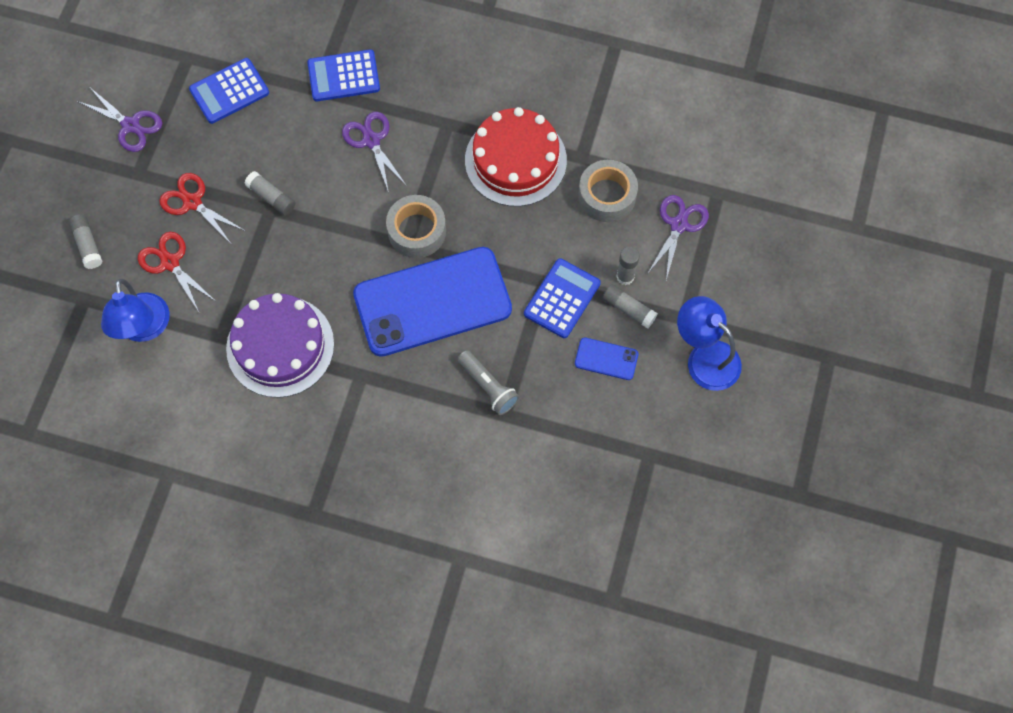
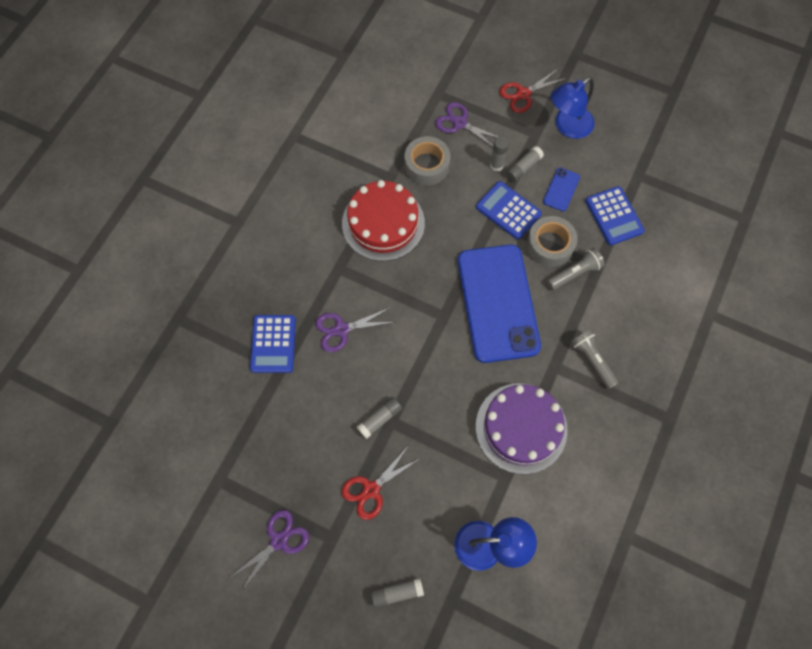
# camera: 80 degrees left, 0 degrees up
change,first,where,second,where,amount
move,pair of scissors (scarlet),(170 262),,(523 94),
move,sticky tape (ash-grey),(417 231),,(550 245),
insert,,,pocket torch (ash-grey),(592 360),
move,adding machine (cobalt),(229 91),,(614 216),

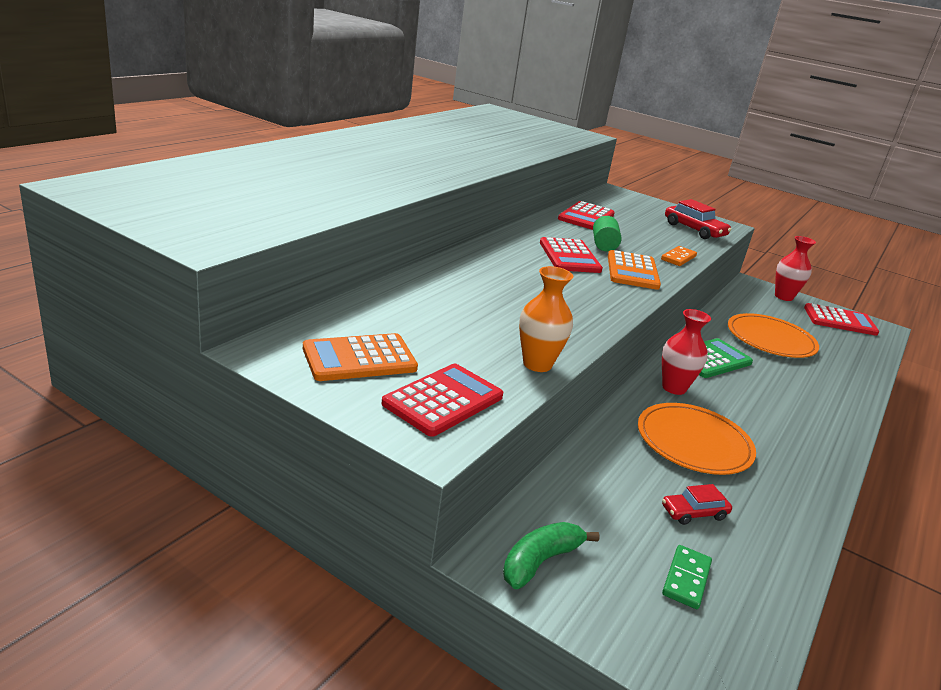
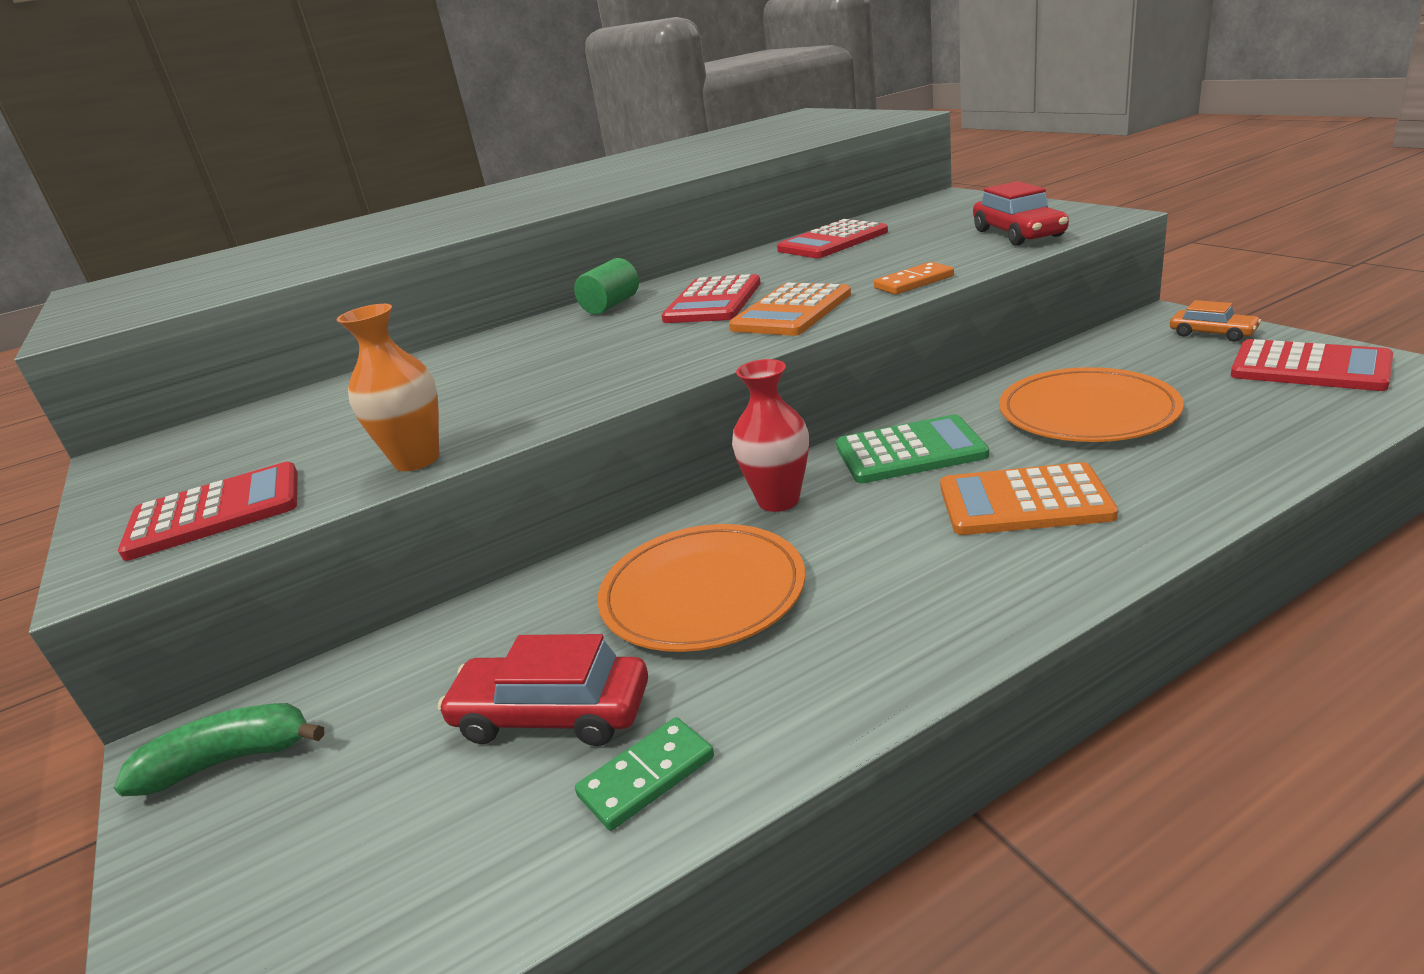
# camera: 35 degrees right, 0 degrees up
change,first,where,second,where,amount
resize,automobile (scarlet),(694 512),,(552 714),x1.61
move,solid cylinder (emerald),(604 245),,(611 305),
move,domino piece (emerald),(686 579),,(647 777),
move,adding machine (bright orange),(359 359),,(1024 502),
replace,tall vase (scarlet),(783 297),automobile (bright orange),(1212 333),

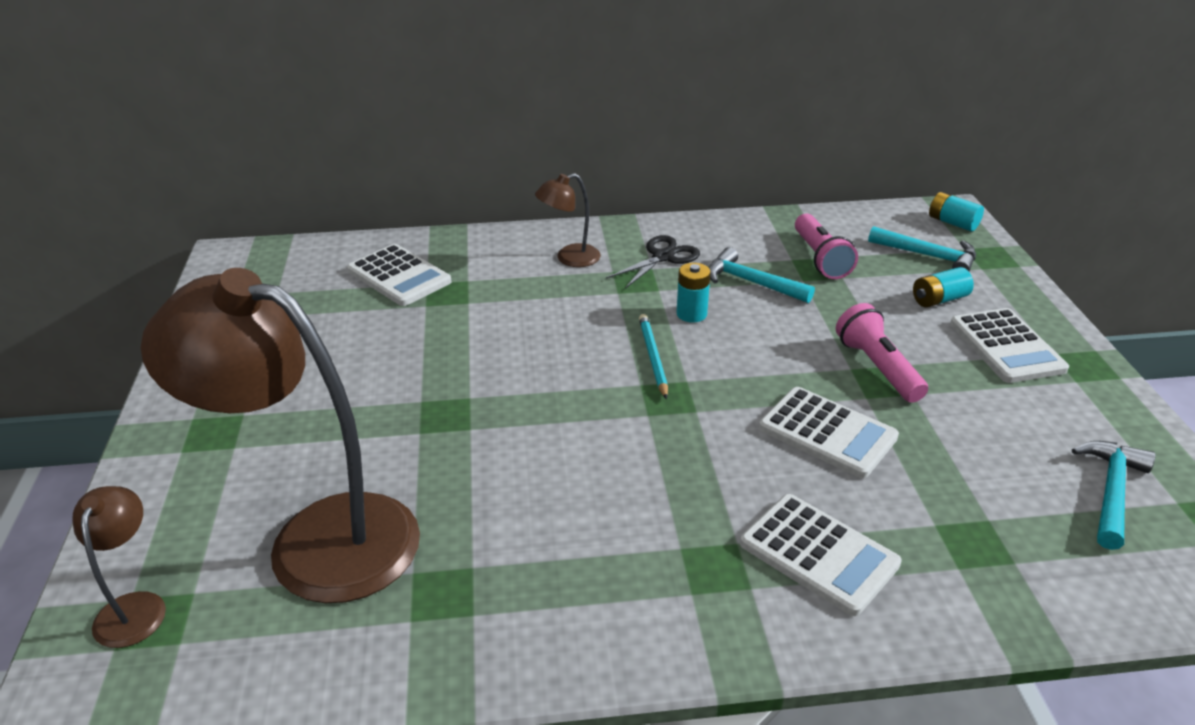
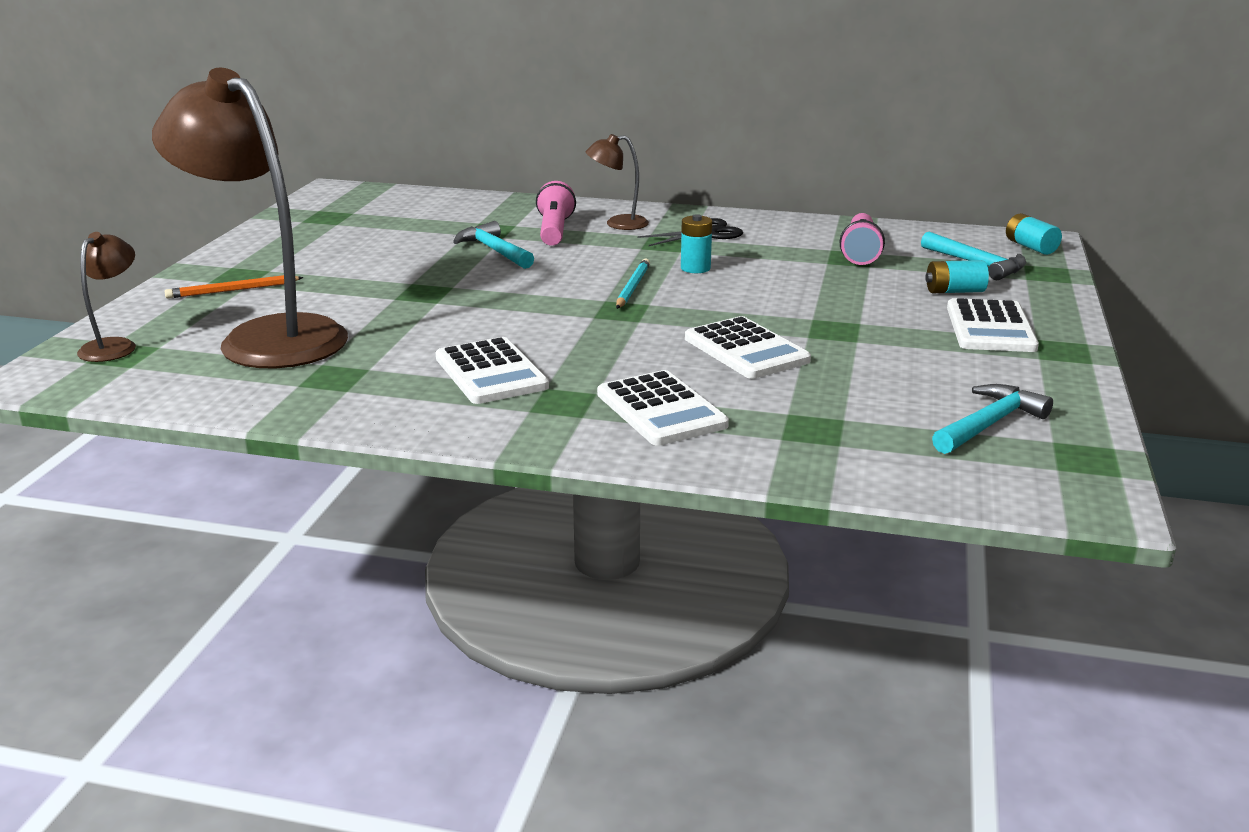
# camera: 20 degrees right, 10 degrees down
change,first,where,second,where,amount
insert,,,lead pencil (bright orange),(232 290),
move,adding machine (snow-white),(399 276),,(490 372),
move,carpenter's hammer (turquoise),(751 282),,(494 251),
move,pocket torch (pink),(877 367),,(554 231),

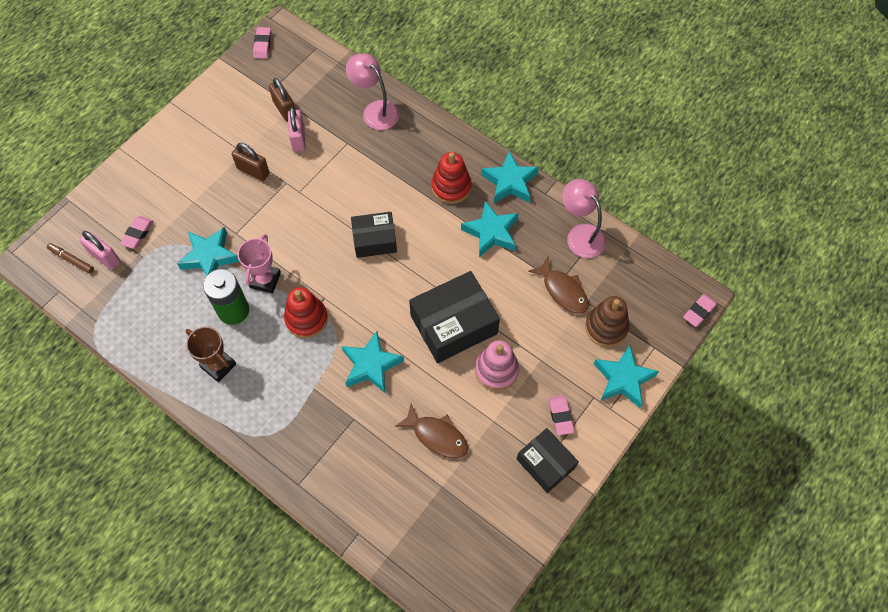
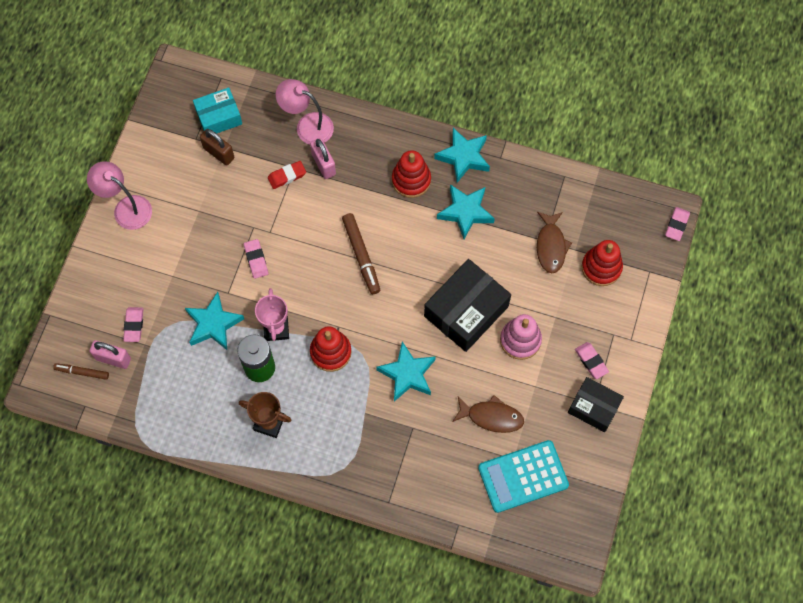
# camera: 20 degrees left, 5 degrees up
change,first,where,second,where,amount
move,lamp (pink),(580 234),,(126 208),
insert,,,package (turquoise),(219 117),
move,pencil eraser (pink),(262 45),,(256 260),
insert,,,pencil eraser (scarlet),(287 176),
move,lock (pink),(298 139),,(323 164),
replace,package (black),(374 240),marker (brown),(361 256),
insert,,,adding machine (turquoise),(523 476),
rotate,fish figure (brown),(563 290),,(551 246),60 degrees clockwise
recolor,ring stacker (brown),(606 327),ring stacker (scarlet),(601 267),
delete,lock (brown),(253 171),,,
delete,star (turquoise),(623 379),,,

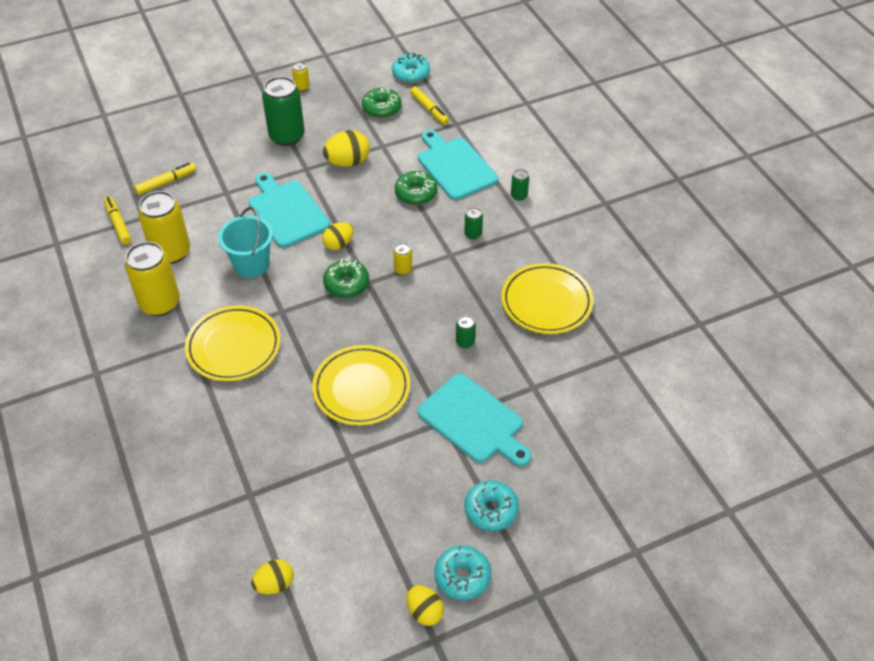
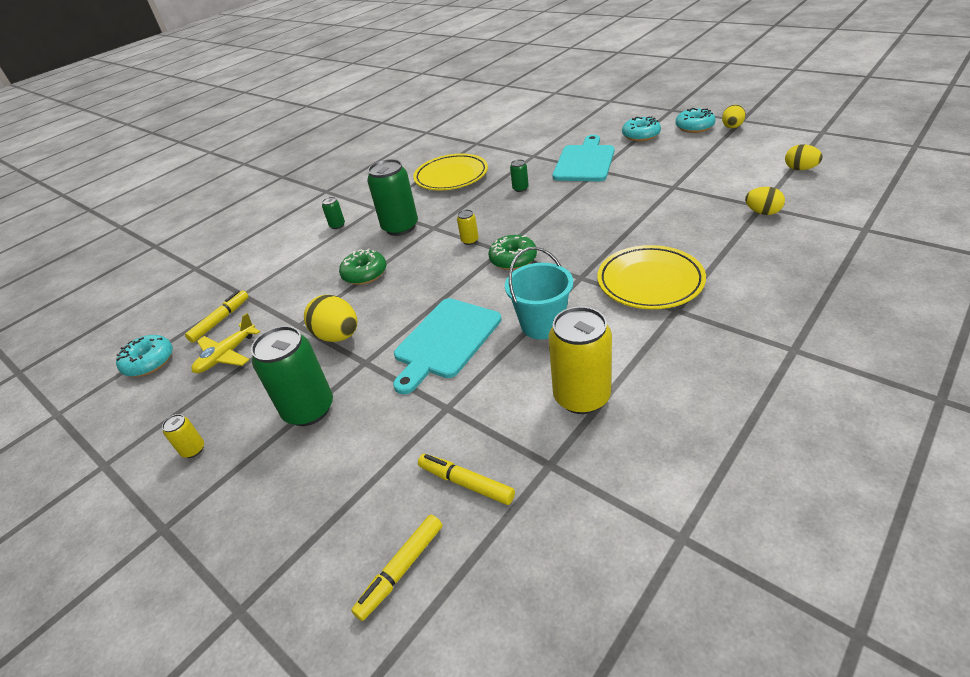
# camera: 110 degrees left, 10 degrees down
change,first,where,second,where,amount
replace,glazed donut (emerald),(381 108),aeroplane (golden),(227 355),
move,marker (golden),(118 224),,(401 570),
resize,can (emerald),(473 234),,(400 227),x2.23
move,toy egg (golden),(338 244),,(762 212),
delete,can (golden),(160 303),,,
delete,flat dish (golden),(361 388),,,
delete,cutting board (turquoise),(455 166),,,

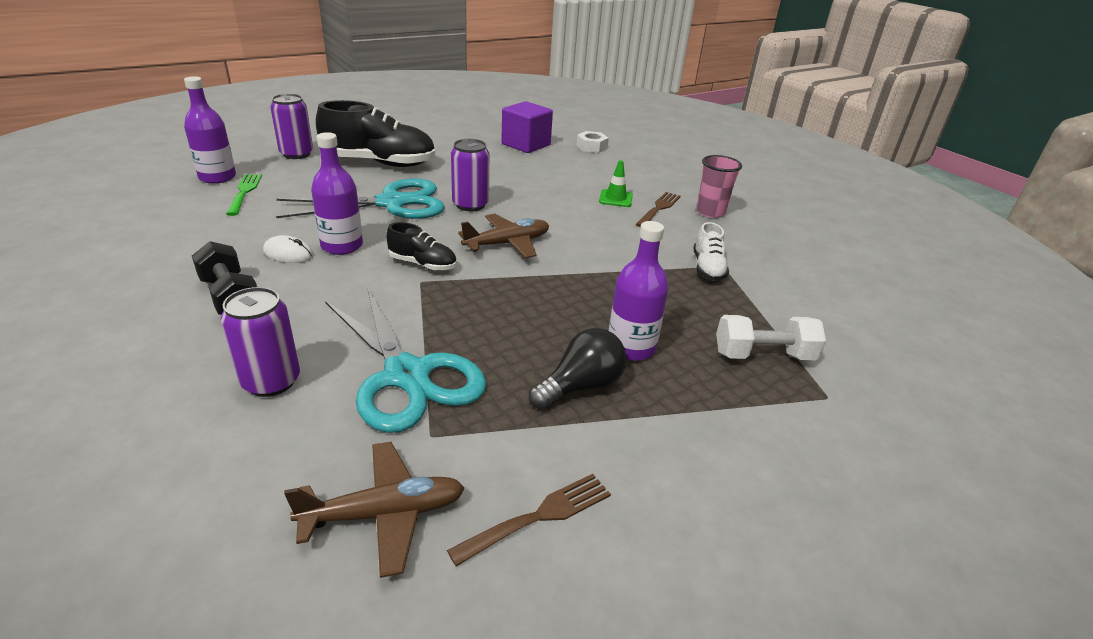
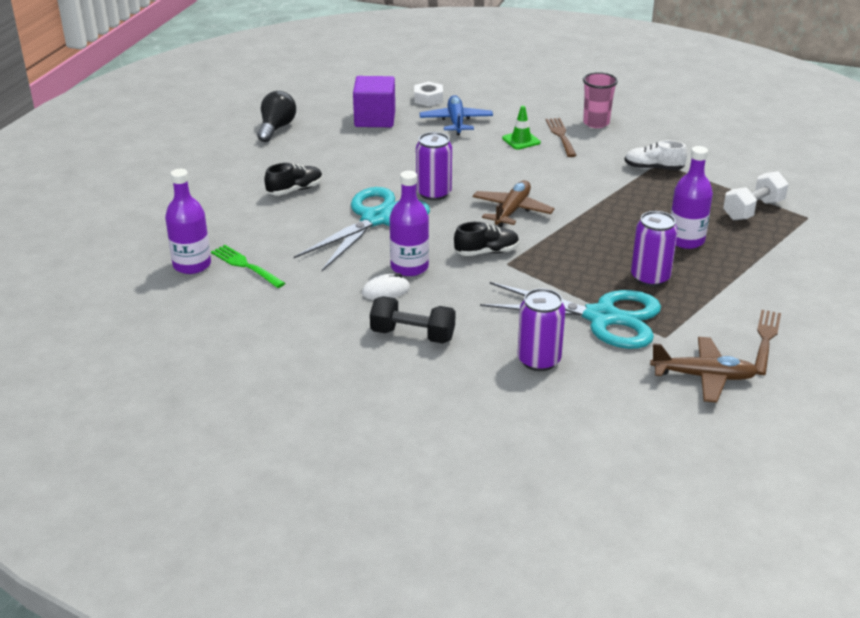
# camera: 35 degrees left, 0 degrees up
change,first,where,second,where,amount
move,bulb (black),(581 387),,(276 128),
resize,shoe (black),(379 163),,(295 190),x0.50
insert,,,aeroplane (cobalt),(456 122),
rotate,shoe (snow-white),(707 268),,(653 168),135 degrees clockwise
move,can (violet),(296 154),,(650 277),
rotate,aeroplane (brown),(384 514),,(703 376),60 degrees clockwise

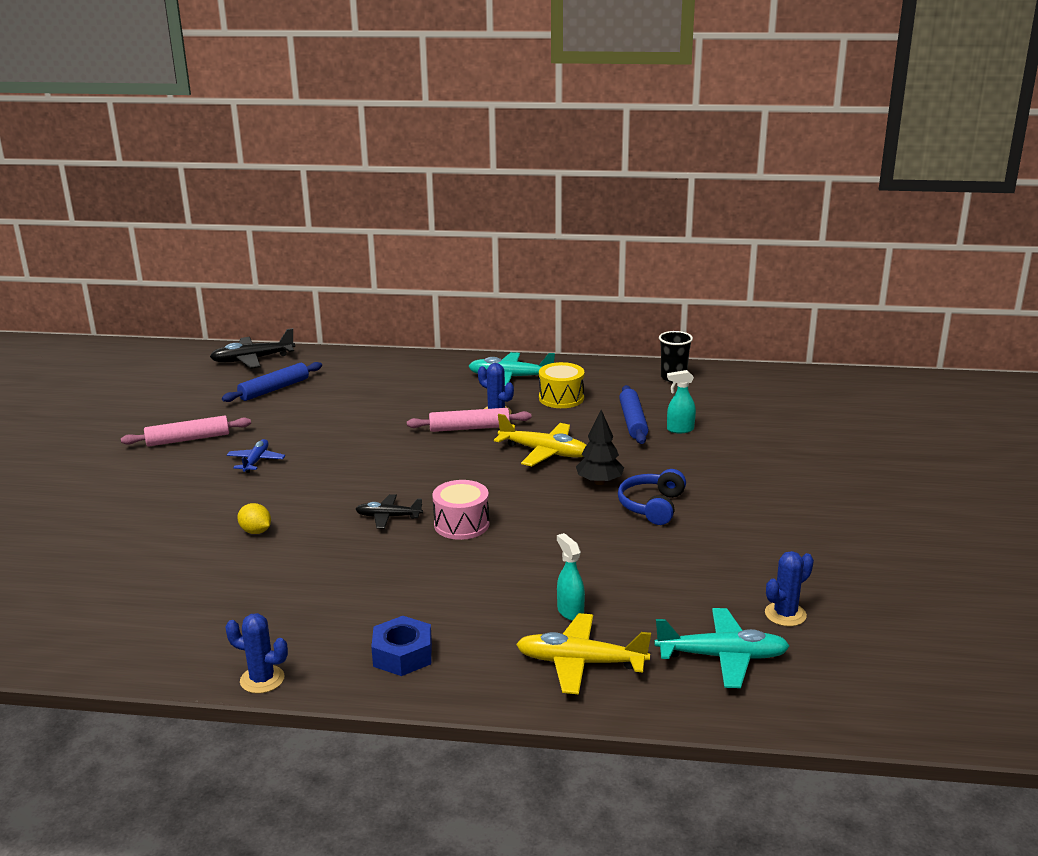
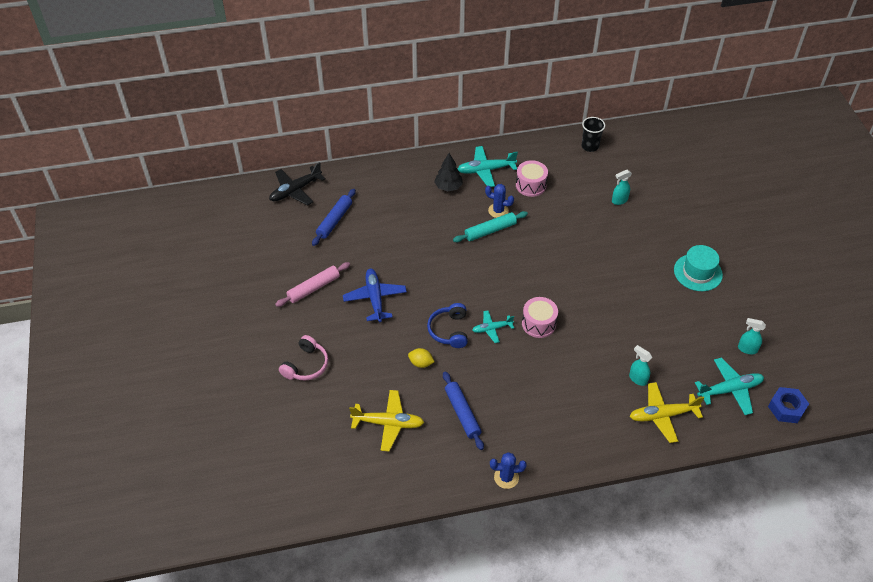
# camera: 20 degrees left, 25 degrees up
change,first,where,second,where,amount
insert,,,headphones (pink),(306 365),
resize,aeroplane (cobalt),(256 461),,(375 298),x1.61
move,aeroplane (golden),(544 452),,(388 423),
move,headphones (cobalt),(652 506),,(449 330),
move,fir tree (black),(599 482),,(448 187),
move,rolling pin (cobalt),(633 421),,(462 413),
recolor,rolling pin (pink),(469 428),rolling pin (turquoise),(490 231),
recolor,aeroplane (black),(388 517),aeroplane (turquoise),(491 329),
recolor,drum (golden),(561 398),drum (pink),(530 185),
insert,,,hat (turquoise),(698 272),
replace,saguaro cactus (cobalt),(785 614),spray bottle (turquoise),(747 349),
move,hexagon nut (cobalt),(402 654),,(786 408),

